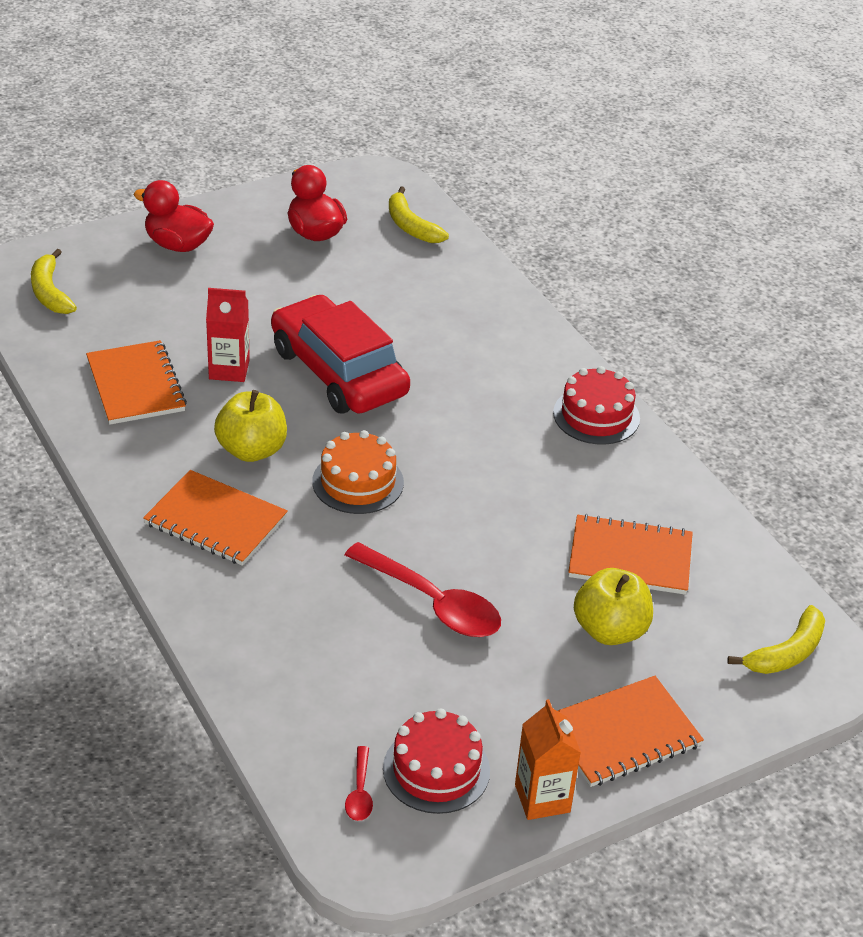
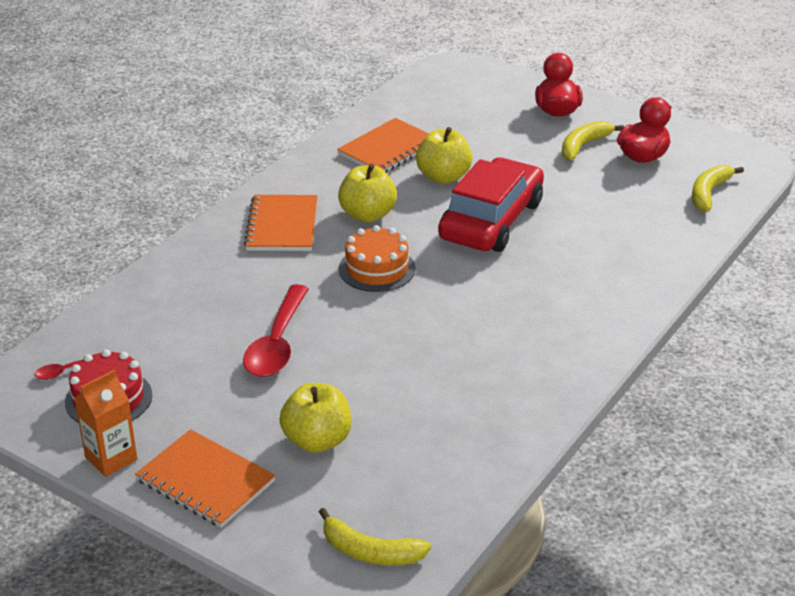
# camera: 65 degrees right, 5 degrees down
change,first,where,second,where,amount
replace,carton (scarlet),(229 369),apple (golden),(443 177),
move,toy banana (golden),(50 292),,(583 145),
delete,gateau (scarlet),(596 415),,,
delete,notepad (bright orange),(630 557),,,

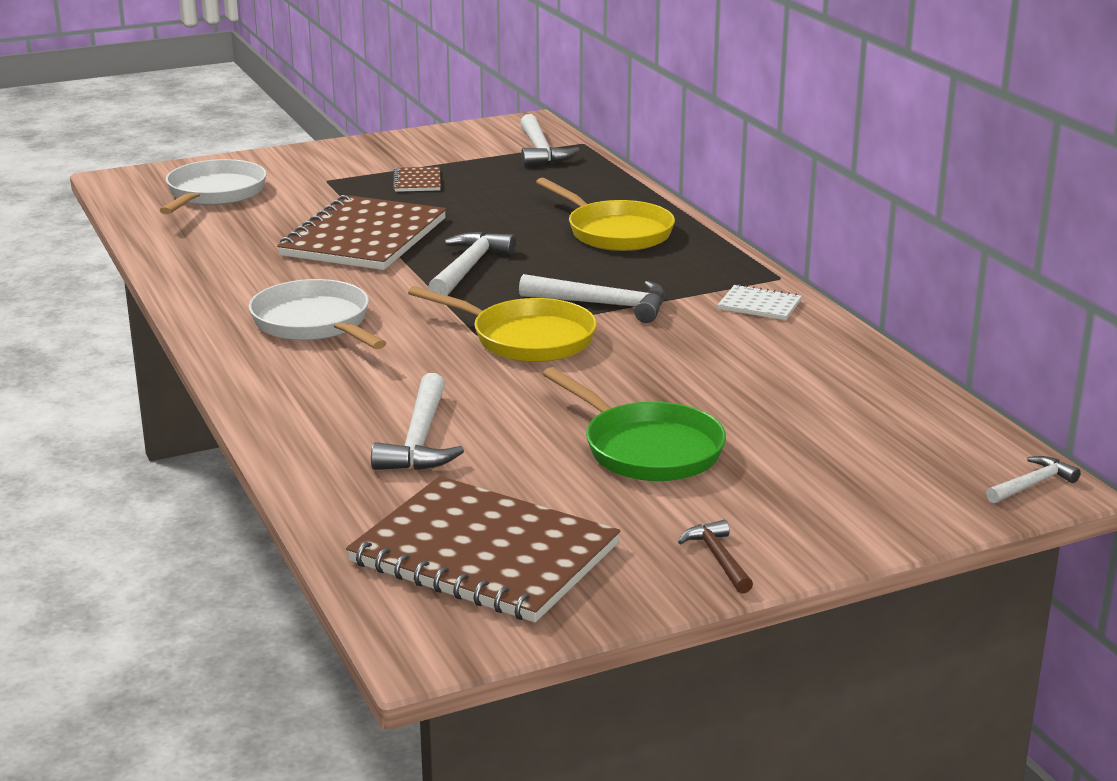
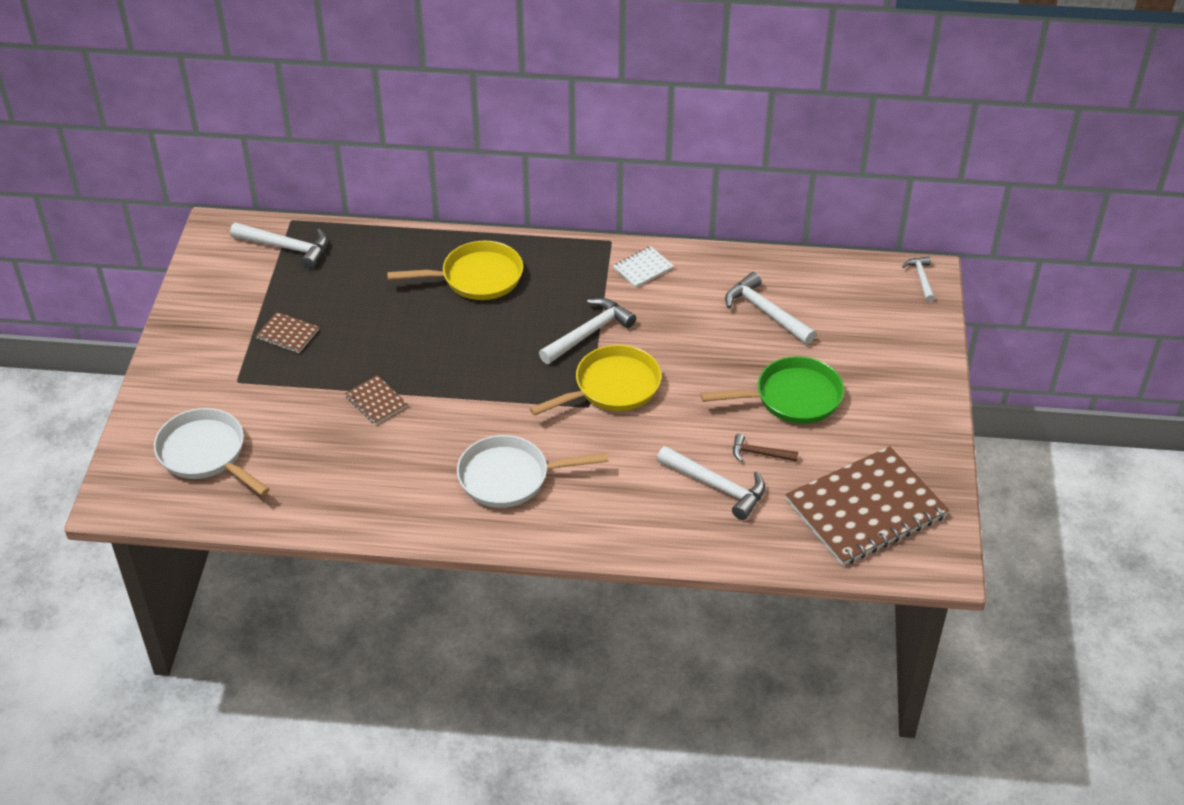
# camera: 60 degrees left, 20 degrees up
change,first,where,second,where,amount
resize,notepad (brown),(364 237),,(376 401),x0.43
move,carpenter's hammer (snow-white),(468 268),,(765 312),
move,carpenter's hammer (brown),(718 558),,(759 453),

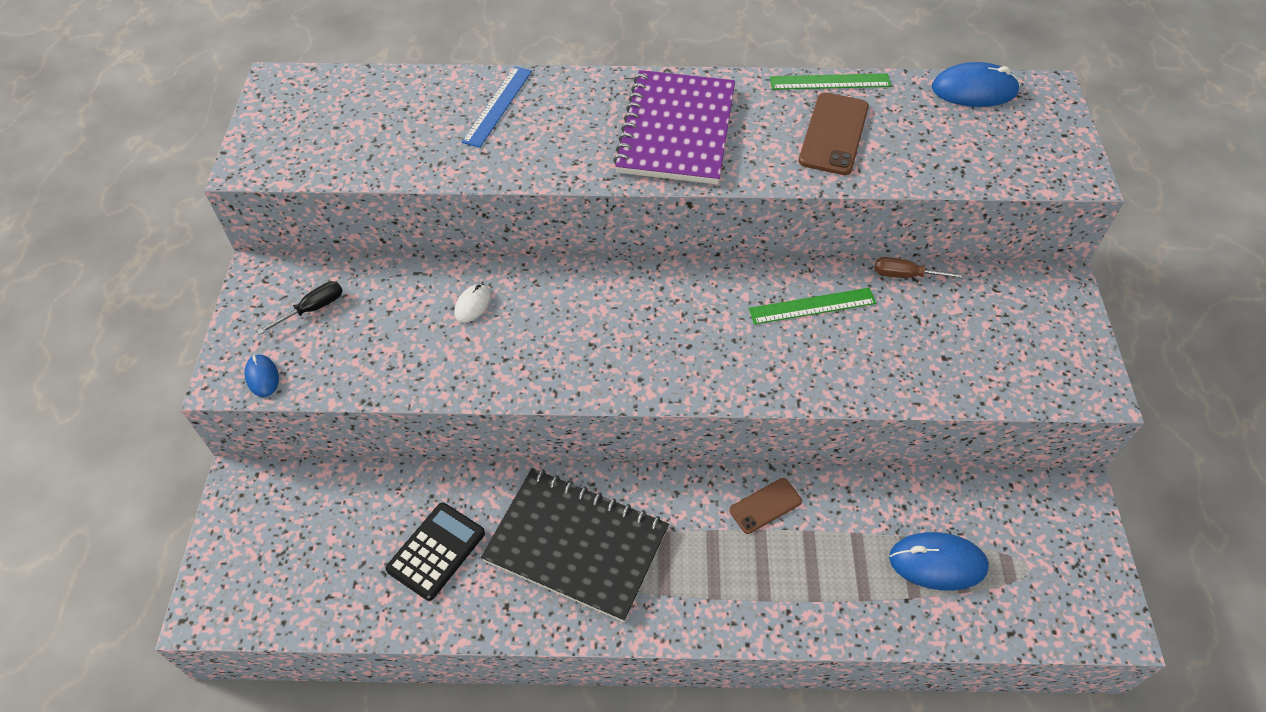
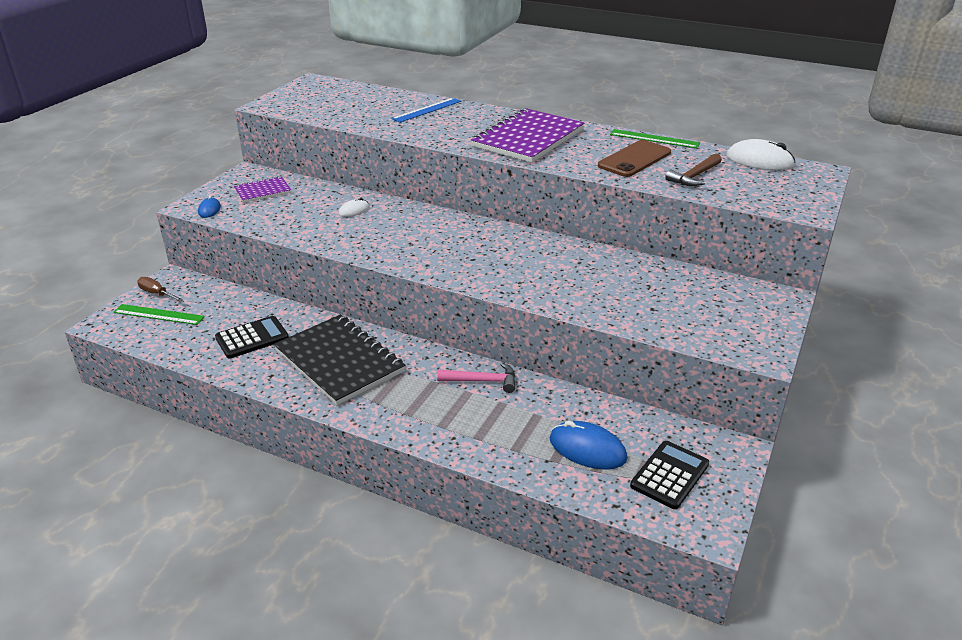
# camera: 25 degrees right, 20 degrees down
change,first,where,second,where,amount
move,measuring stick (emerald),(812 306),,(159 314),
move,flat screwdriver (brown),(905 275),,(156 293),
replace,flat screwdriver (black),(313 308),notepad (violet),(263 191),
replace,phone (brown),(765 506),carpenter's hammer (pink),(482 381),
insert,,,adding machine (black),(669 475),
insert,,,carpenter's hammer (brown),(694 176),
recolor,computer mouse (cobalt),(974 90),computer mouse (snow-white),(759 161),

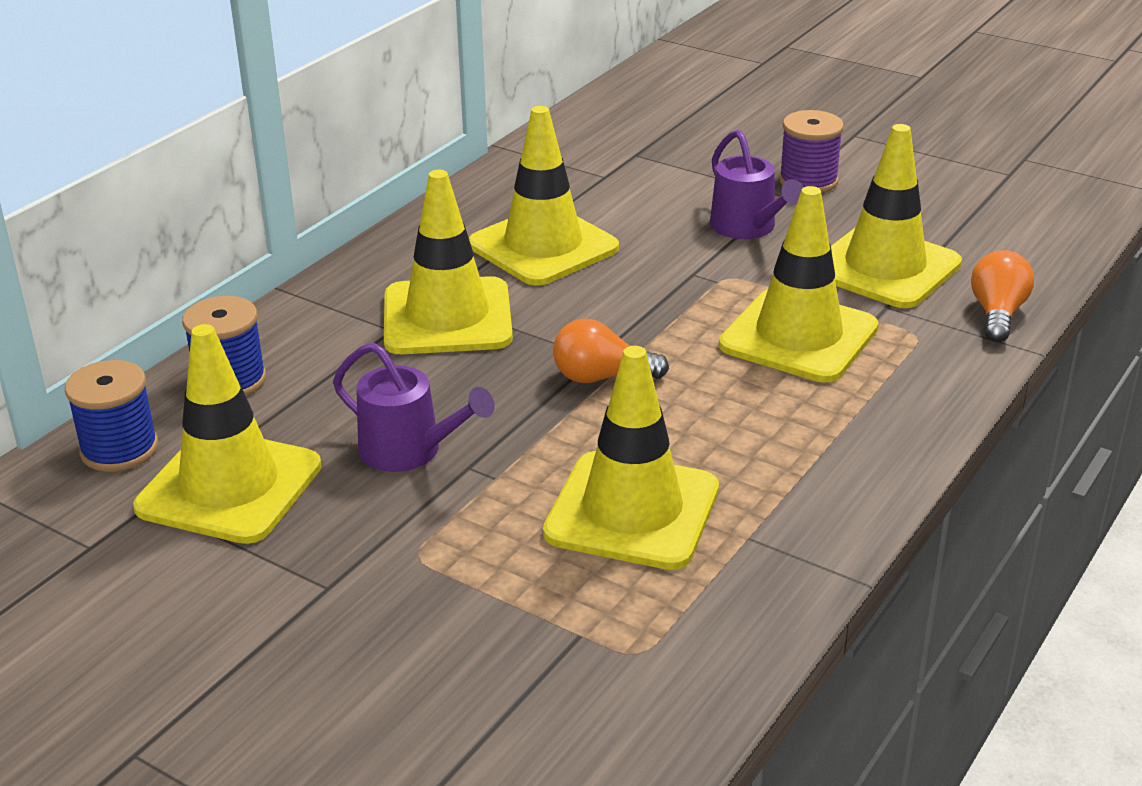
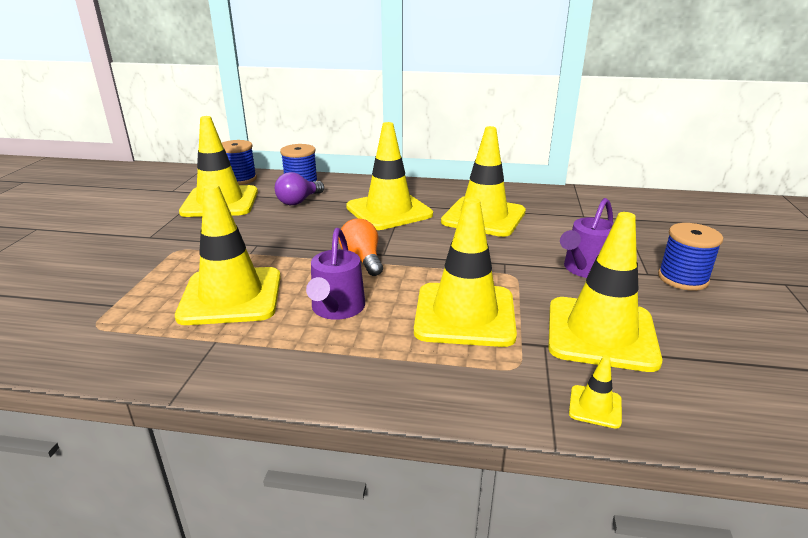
# camera: 65 degrees right, 5 degrees down
change,first,where,second,where,amount
insert,,,bulb (violet),(298 201),
move,watering pot (violet),(409 451),,(337 309),
replace,bulb (bright orange),(997 314),traffic cone (golden),(595 406),
recolor,bobbin (violet),(808 181),bobbin (cobalt),(682 278),

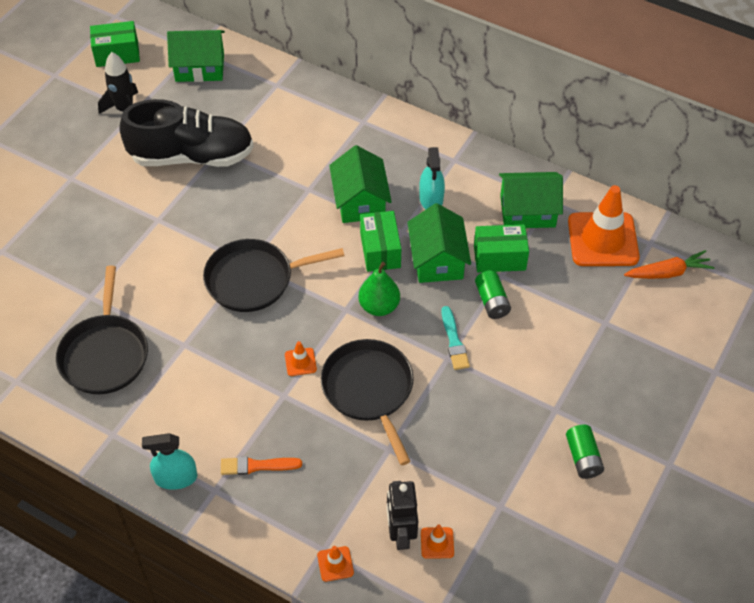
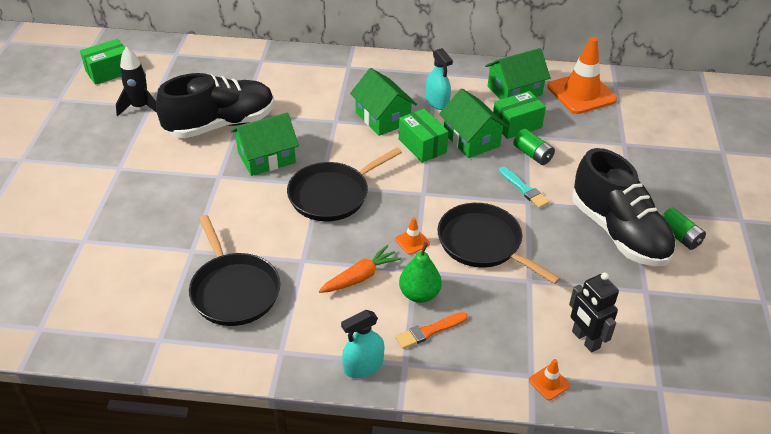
# camera: 25 degrees left, 10 degrees down
change,first,where,second,where,amount
move,cottage (emerald),(199 67),,(266 157),
move,toy carrot (bright orange),(668 273),,(360 277),
move,toy pear (emerald),(379 306),,(419 294),
insert,,,shoe (black),(618 232),
delete,traffic cone (bright orange),(437 543),,,

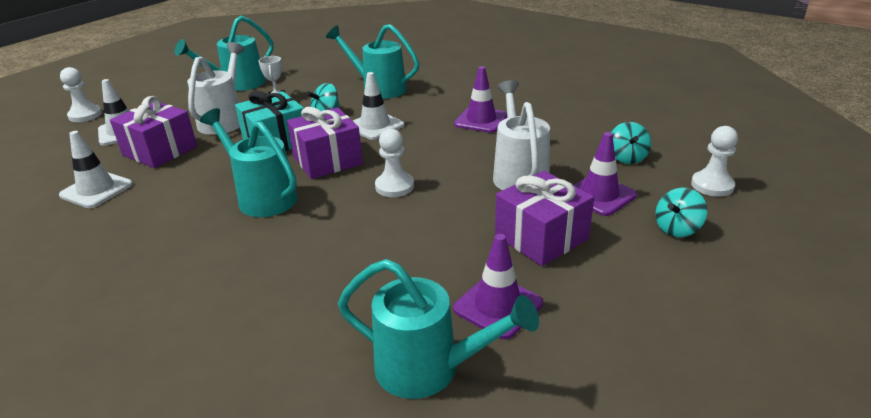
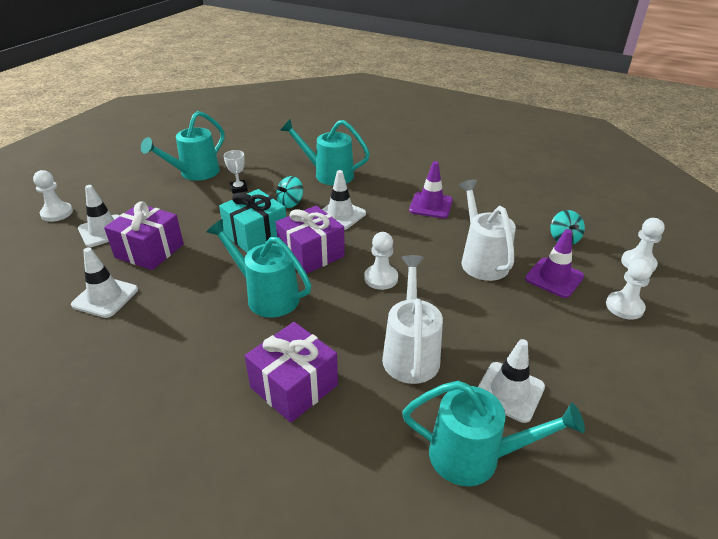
# camera: 10 degrees left, 5 degrees up
change,first,where,second,where,amount
move,gift (violet),(541 237),,(294 386),
move,watering pot (snow-white),(225 120),,(410 352),
recolor,traffic cone (violet),(498 306),traffic cone (snow-white),(509 392),
replace,spinning top (turquoise),(677 229),game pawn (snow-white),(624 307),

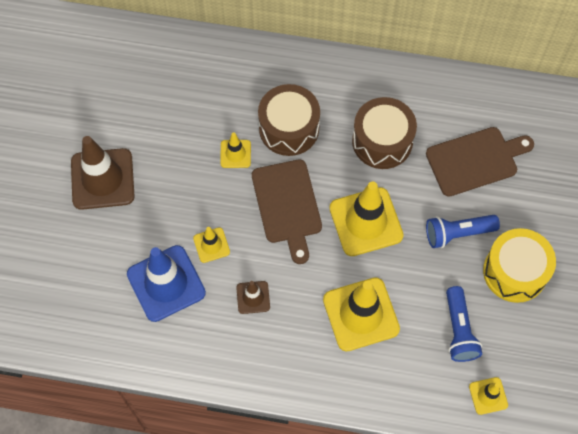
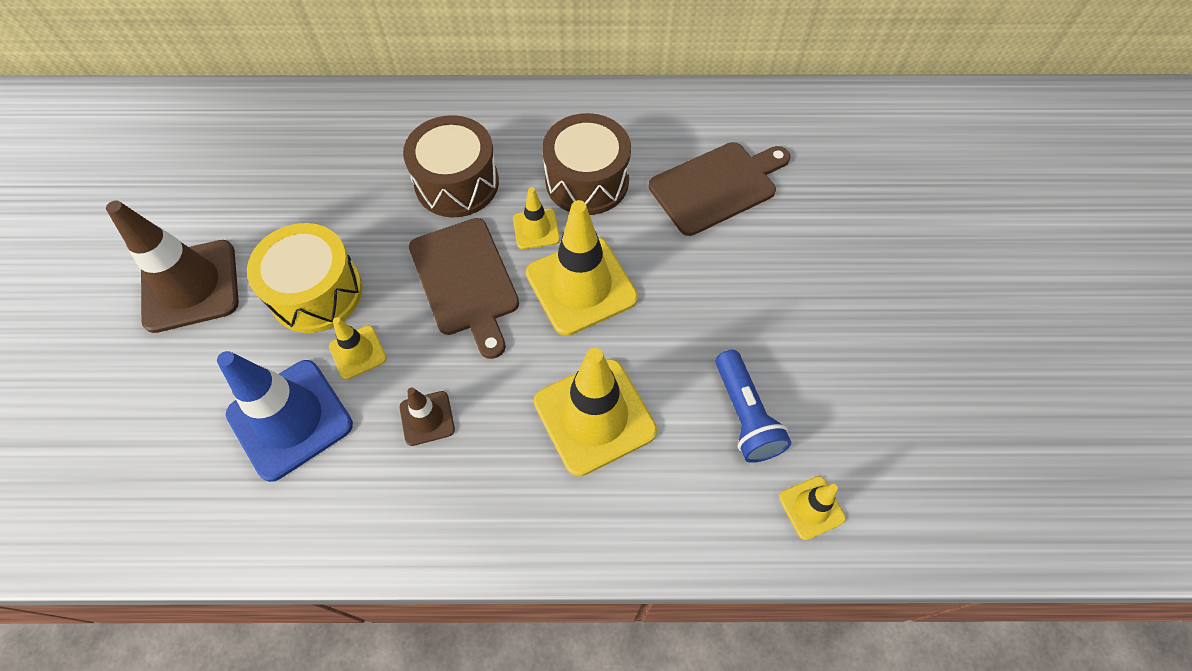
# camera: 10 degrees left, 5 degrees down
change,first,where,second,where,amount
move,drum (golden),(515 272),,(316 292),
move,traffic cone (golden),(235 154),,(536 229),
delete,pocket torch (cobalt),(458 233),,,

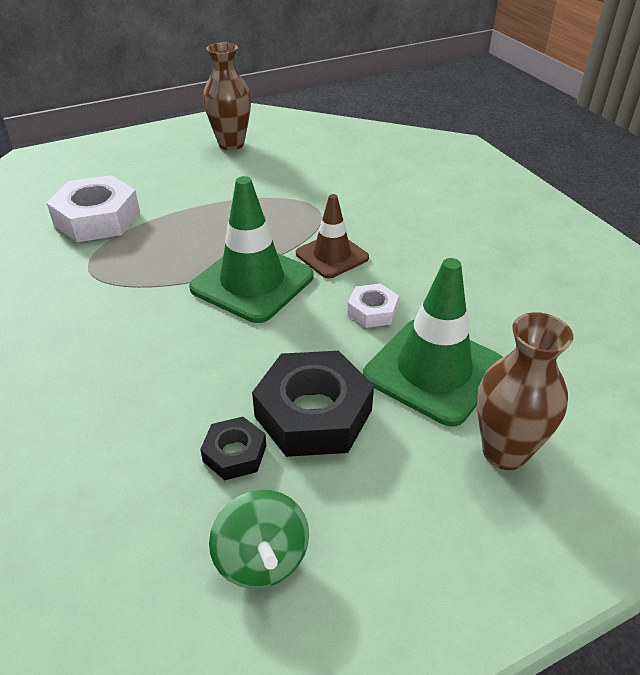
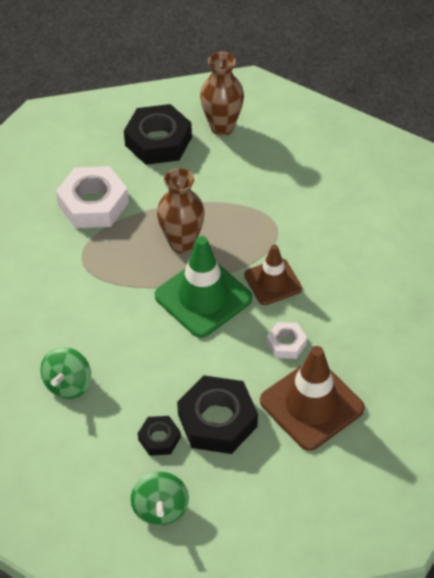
# camera: 15 degrees right, 10 degrees up
change,first,where,second,where,amount
insert,,,spinning top (emerald),(68 384),
insert,,,hexagon nut (black),(158 141),
move,tall vase (brown),(504 452),,(182 243),
recolor,traffic cone (emerald),(433 370),traffic cone (brown),(311 405),

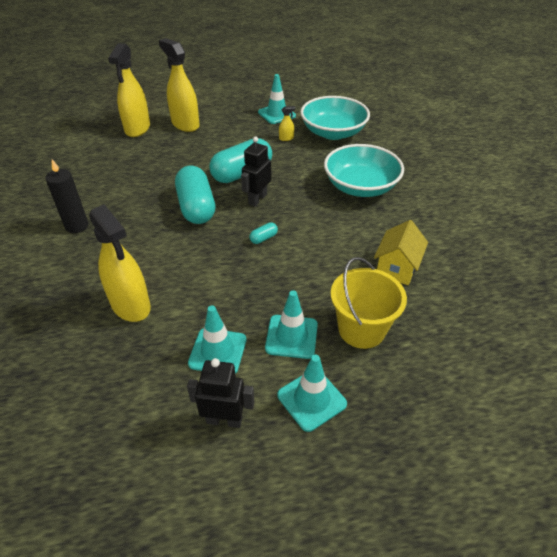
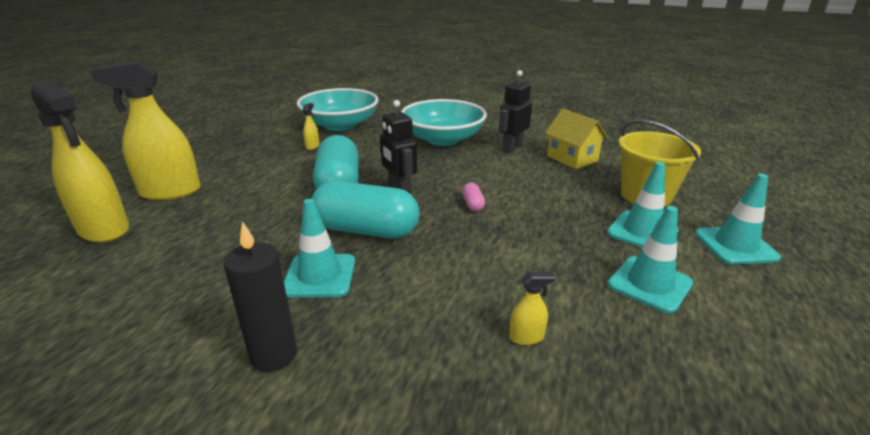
# camera: 60 degrees left, 15 degrees down
change,first,where,second,where,amount
move,traffic cone (turquoise),(276 114),,(320 276),
recolor,pill shape (turquoise),(263 238),pill shape (pink),(473 204),
move,toy robot (black),(224 420),,(512 147),
resize,spray bottle (golden),(131 305),,(526 337),x0.41

